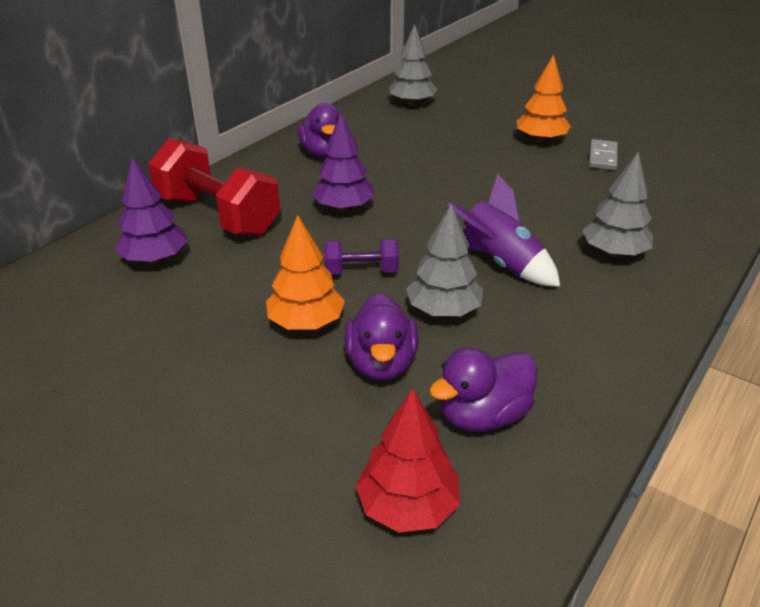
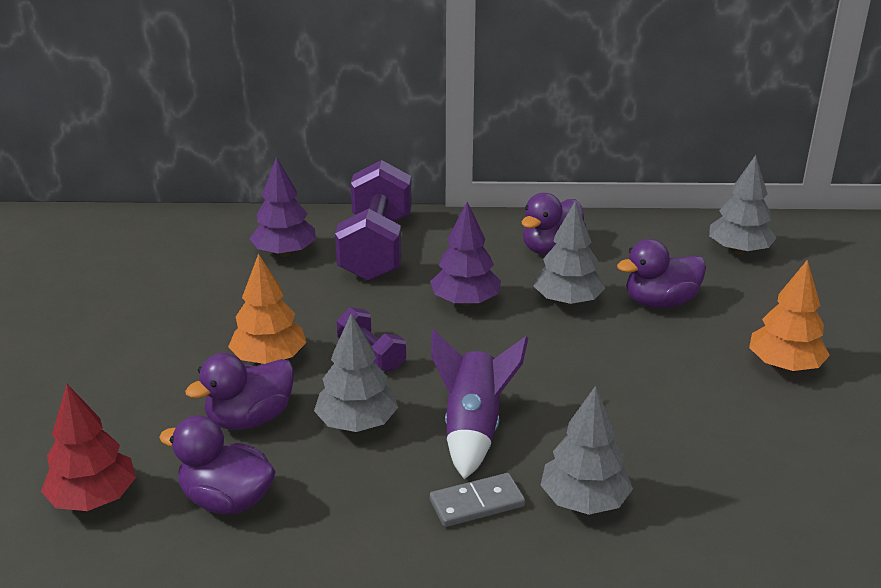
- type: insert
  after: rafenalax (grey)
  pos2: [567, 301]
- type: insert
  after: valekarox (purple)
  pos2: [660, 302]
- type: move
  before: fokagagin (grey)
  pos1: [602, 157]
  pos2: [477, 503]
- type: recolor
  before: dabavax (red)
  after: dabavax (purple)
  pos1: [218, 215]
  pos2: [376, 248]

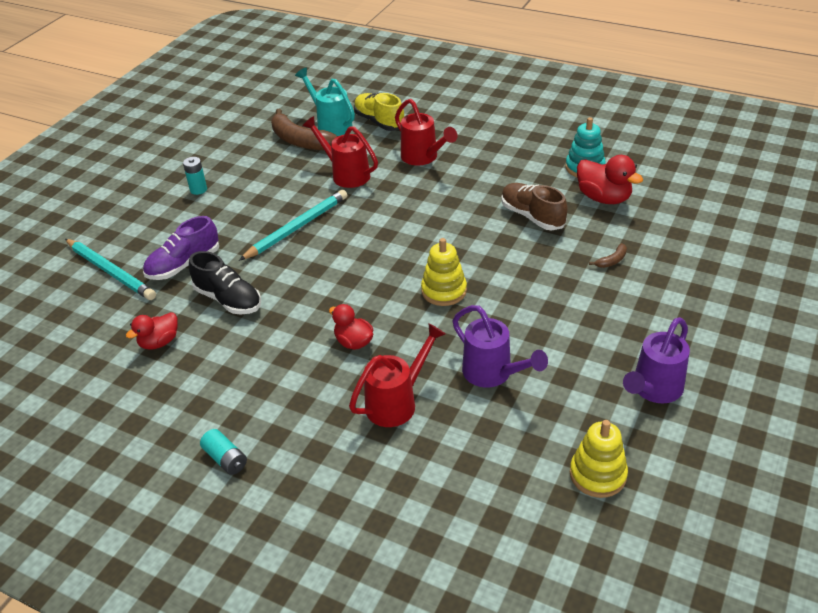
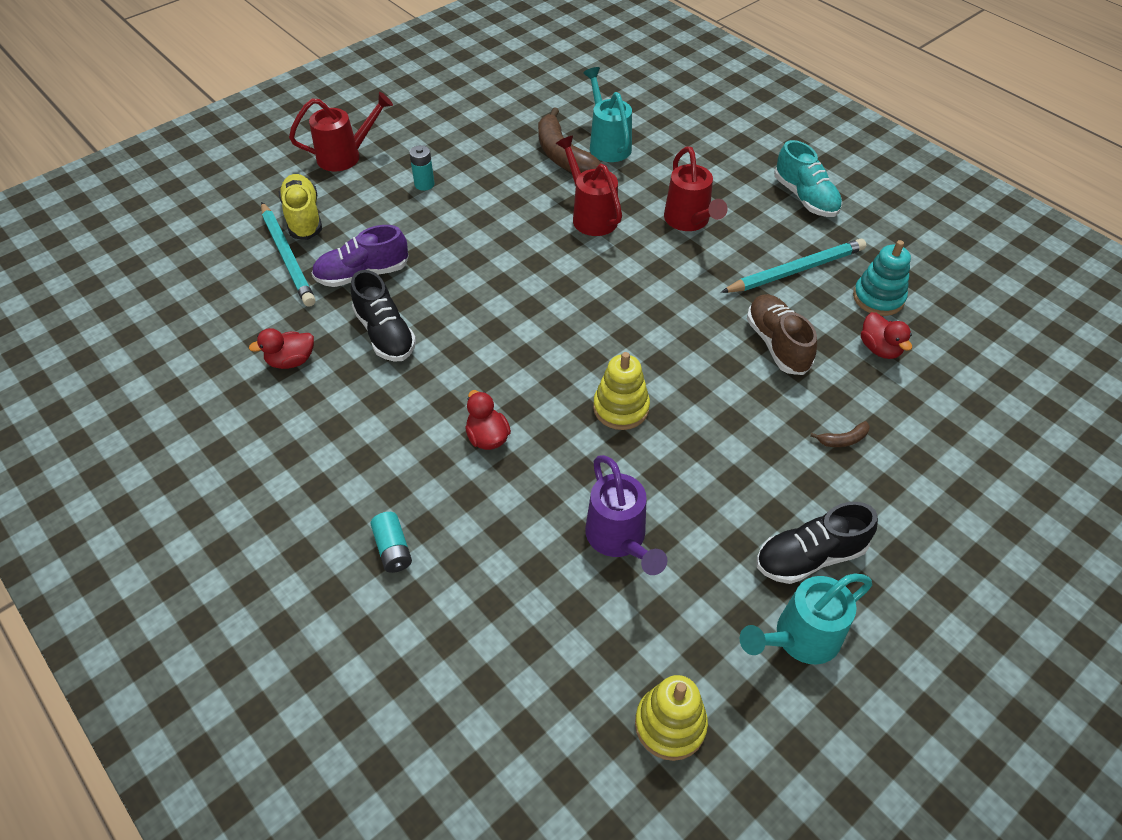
- type: insert
  after: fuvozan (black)
  pos2: [809, 556]
- type: insert
  after: fuvozan (turquoise)
  pos2: [805, 198]
- type: move
  before: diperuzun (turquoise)
  pos1: [225, 459]
  pos2: [393, 549]
- type: move
  before: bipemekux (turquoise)
  pos1: [297, 227]
  pos2: [795, 270]
- type: move
  before: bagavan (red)
  pos1: [396, 403]
  pos2: [345, 156]
- type: move
  before: fuvozan (yellow)
  pos1: [379, 122]
  pos2: [303, 217]
- type: recolor
  before: bagavan (purple)
  after: bagavan (turquoise)
  pos1: [654, 389]
  pos2: [800, 638]
- type: resize
  before: valekarox (red)
  pos1: [603, 198]
  pos2: [879, 348]
  scale: 0.65

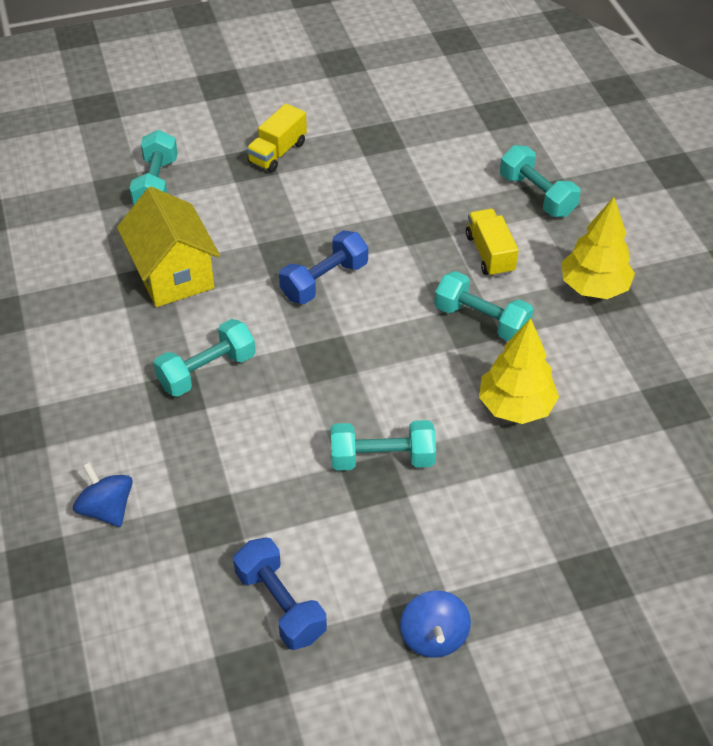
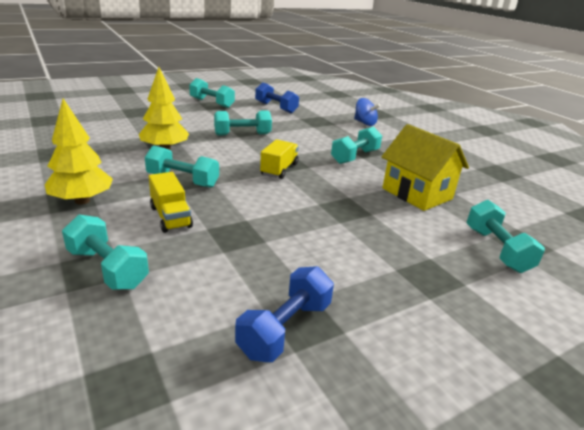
- type: move
  before: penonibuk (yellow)
  pos1: [277, 152]
  pos2: [279, 169]
- type: move
  before: dabavax (blue)
  pos1: [324, 281]
  pos2: [285, 329]
- type: replace
  before: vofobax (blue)
  after: dabavax (turquoise)
  pos1: [433, 637]
  pos2: [212, 103]

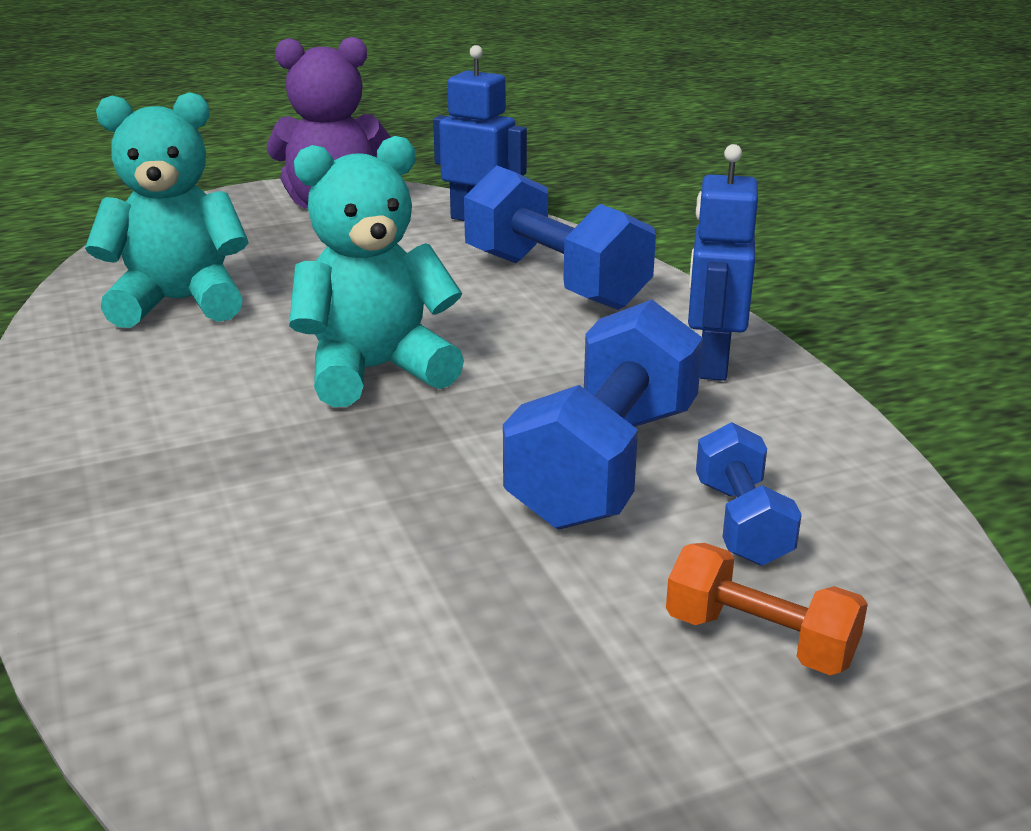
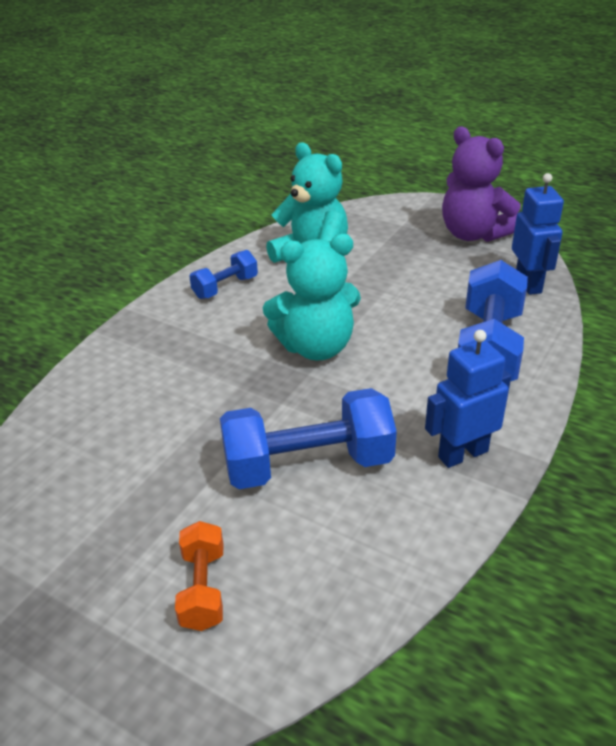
- type: move
  before: dabavax (blue)
  pos1: [741, 523]
  pos2: [225, 287]
- type: rotate
  before: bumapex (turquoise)
  pos1: [375, 371]
  pos2: [316, 347]
  turn: 135

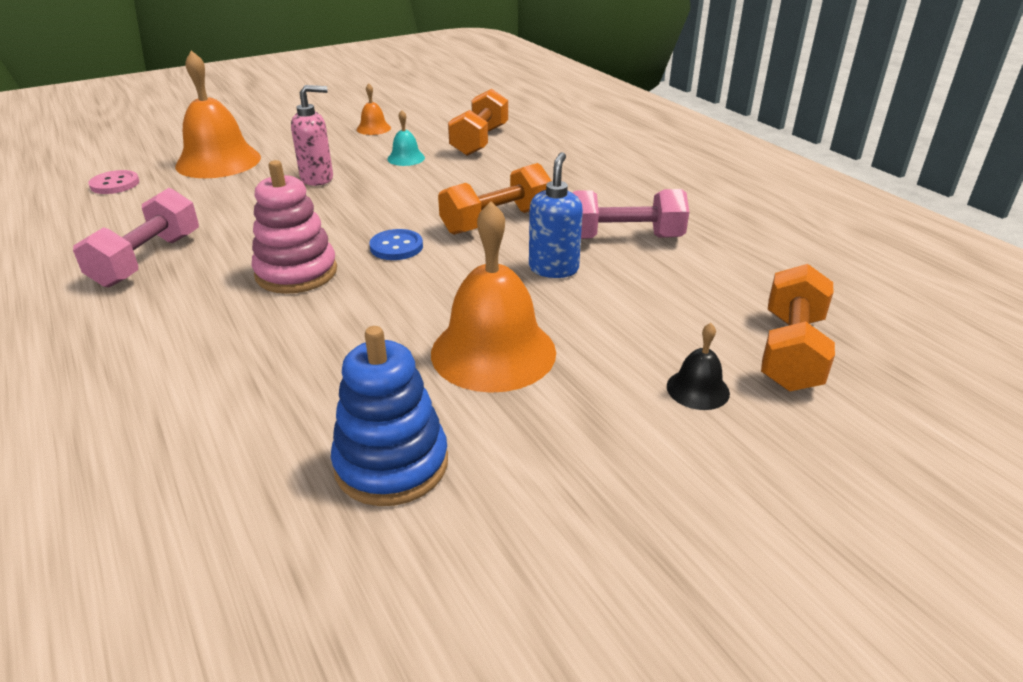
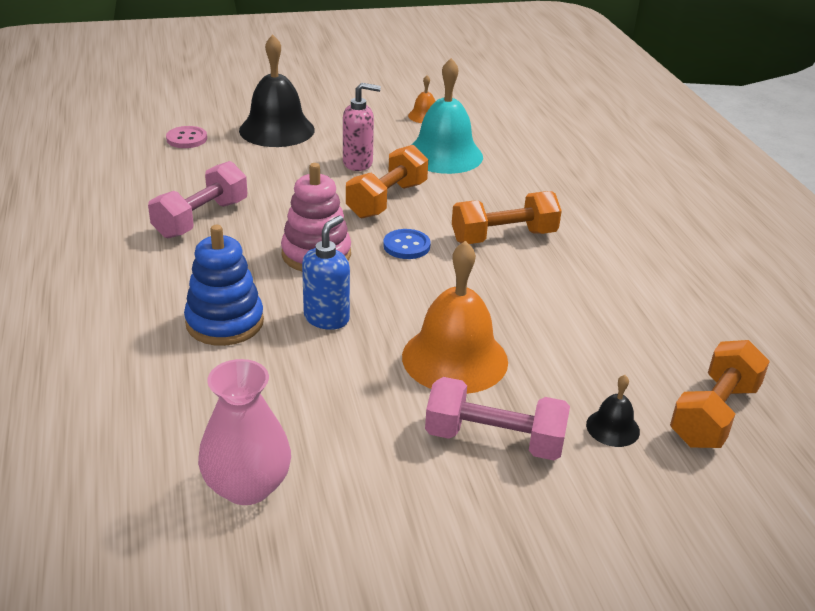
- type: insert
  after: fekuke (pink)
  pos2: [247, 486]
- type: move
  before: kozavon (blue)
  pos1: [391, 464]
  pos2: [225, 322]
- type: move
  before: dabavax (orange)
  pos1: [479, 141]
  pos2: [387, 200]
- type: move
  before: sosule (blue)
  pos1: [553, 269]
  pos2: [327, 318]
- type: move
  before: dabavax (pink)
  pos1: [623, 238]
  pos2: [494, 440]
- type: recolor
  before: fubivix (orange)
  after: fubivix (black)
  pos1: [218, 161]
  pos2: [277, 130]
- type: resize
  before: fubivix (turquoise)
  pos1: [406, 158]
  pos2: [444, 155]
  scale: 2.16

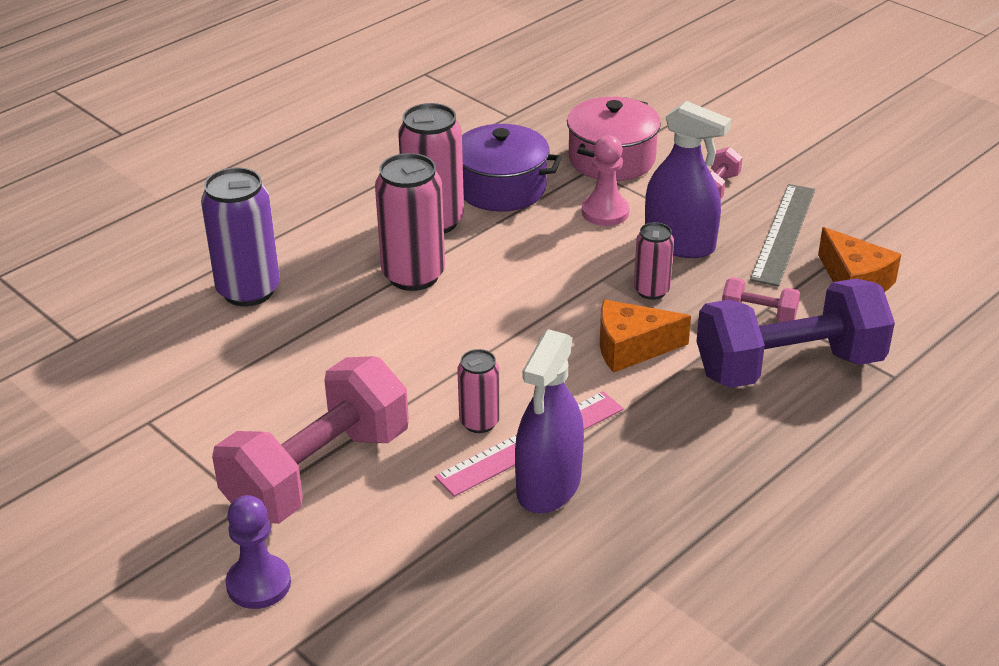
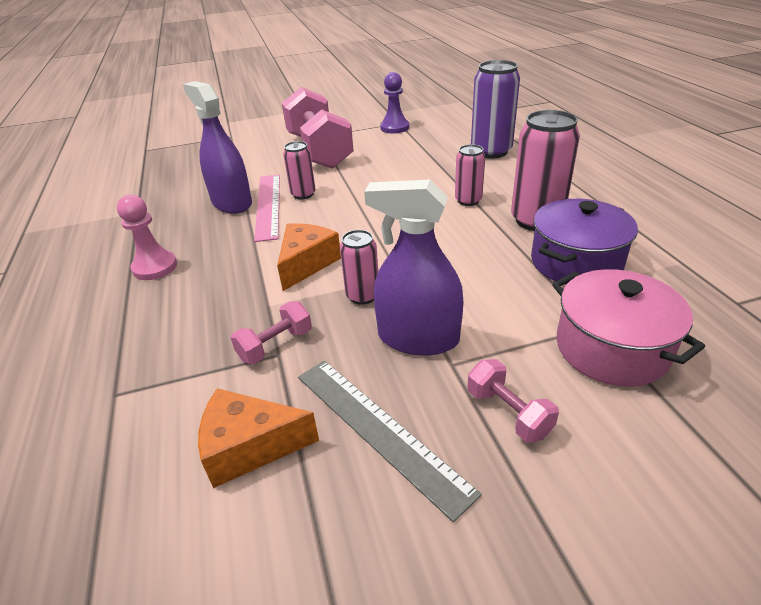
- type: delete
  before: dabavax (purple)
  pos1: [789, 367]
- type: move
  before: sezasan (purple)
  pos1: [258, 584]
  pos2: [394, 128]
- type: move
  before: sezasan (pink)
  pos1: [605, 212]
  pos2: [155, 267]
- type: rotate
  before: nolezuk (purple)
  pos1: [679, 243]
  pos2: [418, 338]
  turn: 45
- type: resize
  before: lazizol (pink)
  pos1: [413, 275]
  pos2: [468, 200]
  scale: 0.56

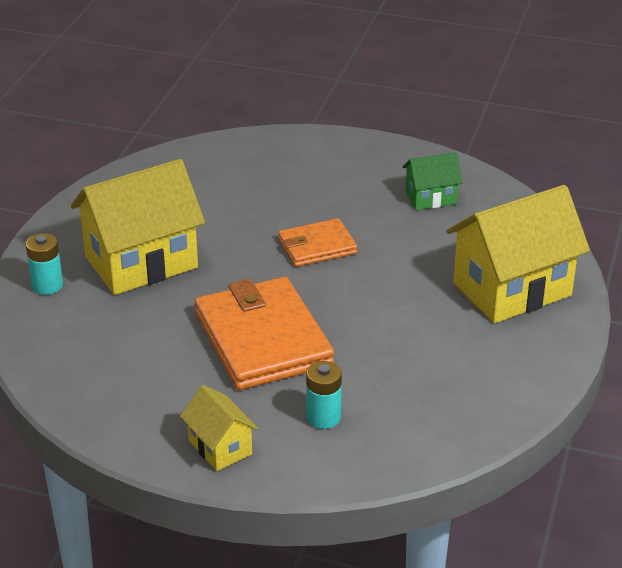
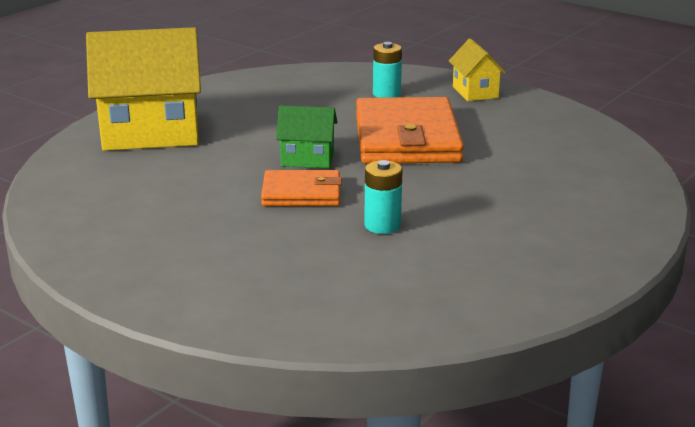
- type: delete
  before: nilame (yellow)
  pos1: [141, 262]
- type: move
  before: diperuzun (turquoise)
  pos1: [47, 285]
  pos2: [382, 225]
- type: move
  before: nilame (green)
  pos1: [430, 198]
  pos2: [307, 159]

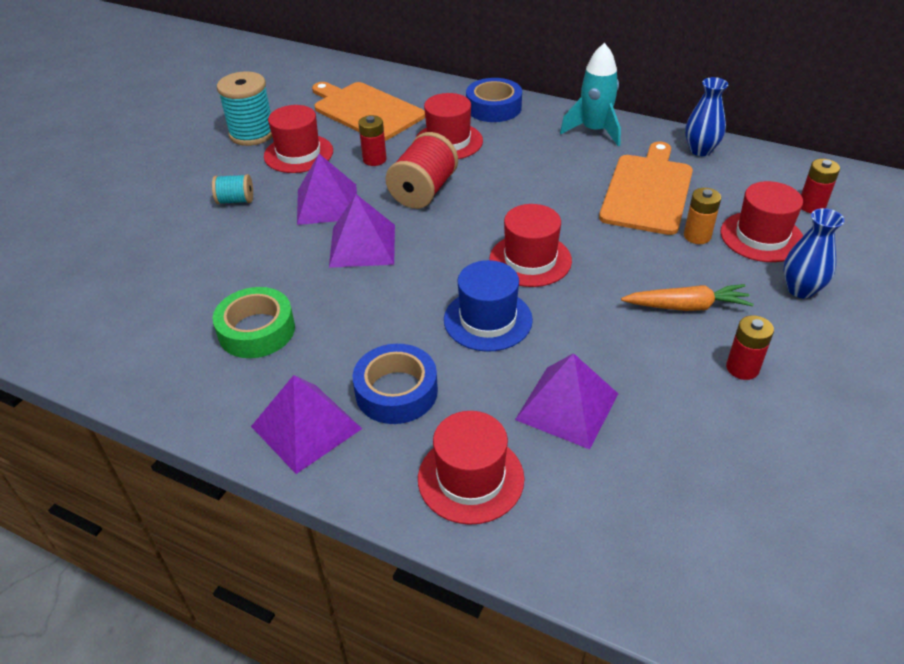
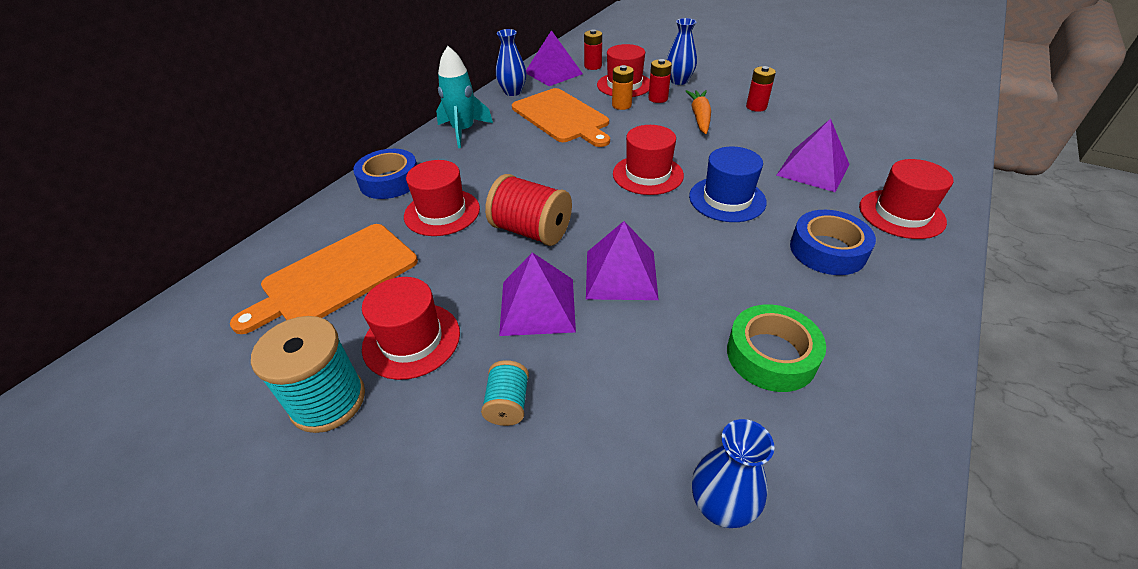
- type: insert
  after: fekuke (blue)
  pos2: [720, 506]
- type: move
  before: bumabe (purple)
  pos1: [306, 427]
  pos2: [553, 73]
- type: move
  before: diperuzun (red)
  pos1: [374, 159]
  pos2: [658, 98]
- type: rotate
  before: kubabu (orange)
  pos1: [647, 191]
  pos2: [562, 117]
  turn: -150

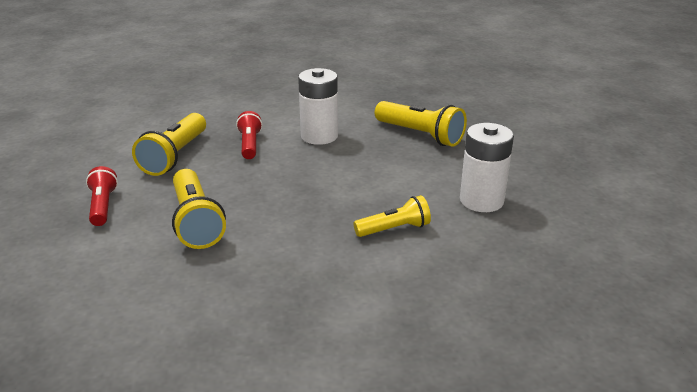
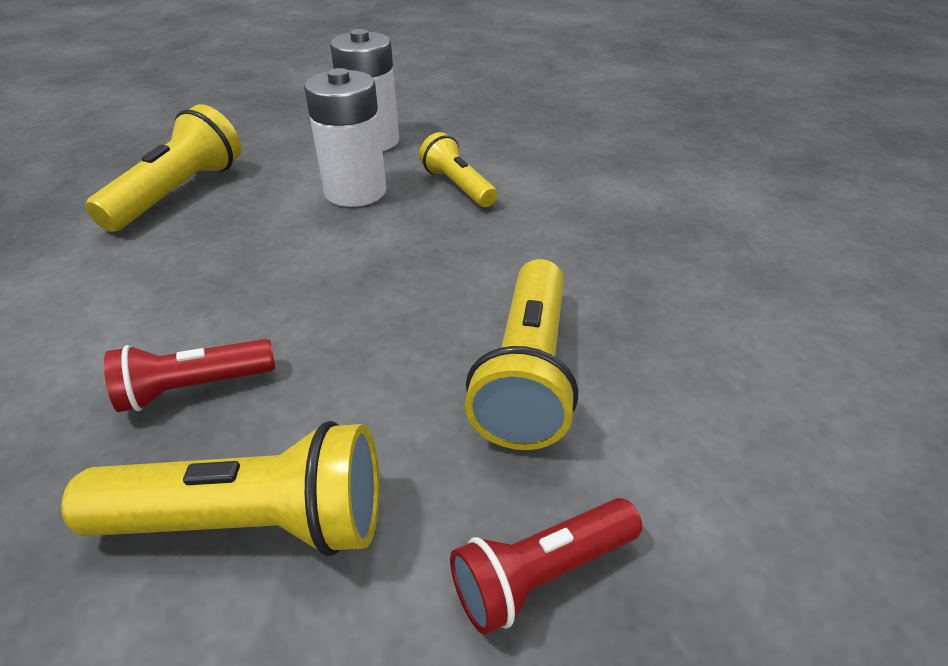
- type: move
  before: diperuzun (white)
  pos1: [319, 136]
  pos2: [355, 191]
- type: rotate
  before: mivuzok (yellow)
  pos1: [196, 222]
  pos2: [527, 373]
  turn: 135

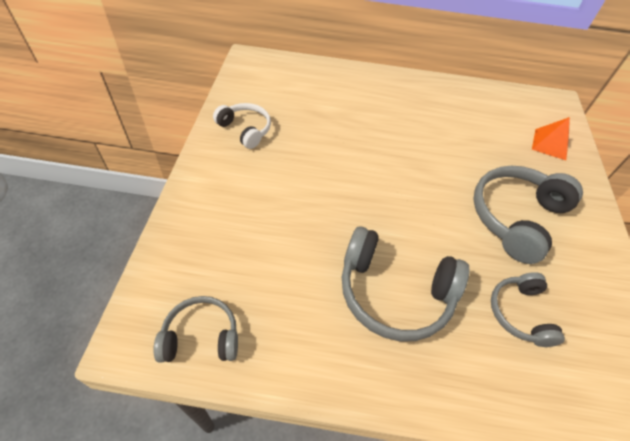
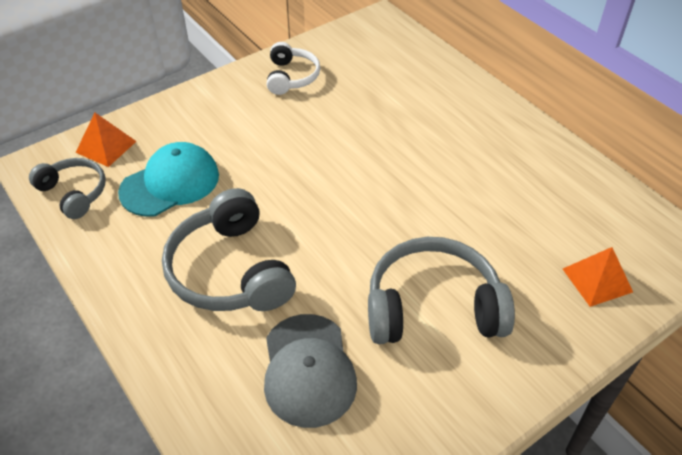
- type: insert
  after: bumabe (orange)
  pos2: [106, 146]
- type: insert
  after: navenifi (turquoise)
  pos2: [170, 183]
- type: replace
  before: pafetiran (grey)
  after: navenifi (grey)
  pos1: [520, 313]
  pos2: [308, 370]

